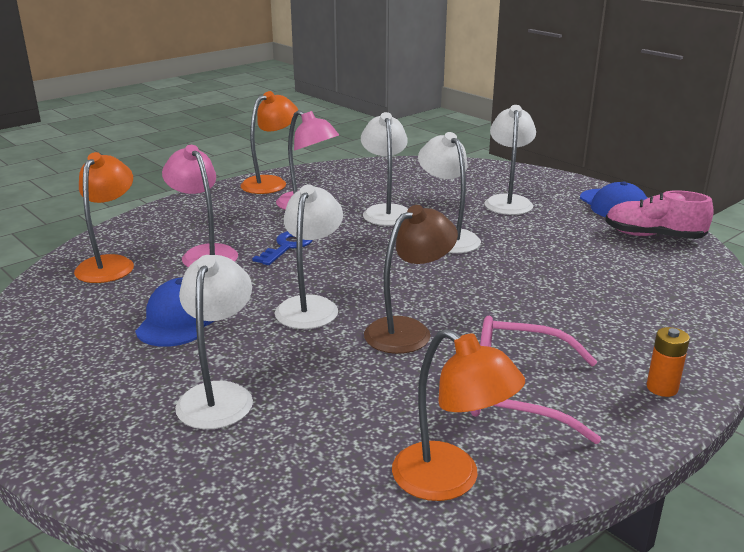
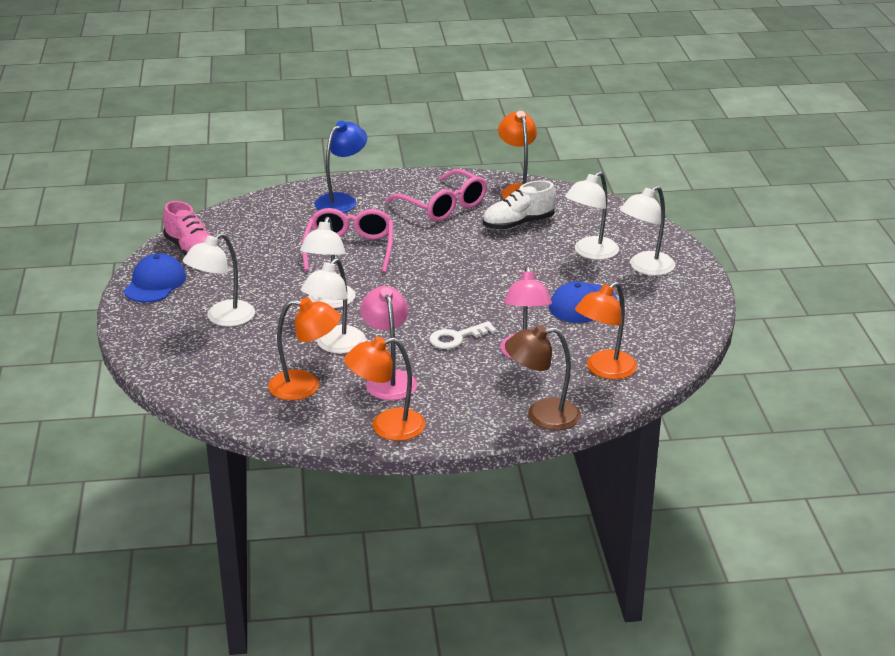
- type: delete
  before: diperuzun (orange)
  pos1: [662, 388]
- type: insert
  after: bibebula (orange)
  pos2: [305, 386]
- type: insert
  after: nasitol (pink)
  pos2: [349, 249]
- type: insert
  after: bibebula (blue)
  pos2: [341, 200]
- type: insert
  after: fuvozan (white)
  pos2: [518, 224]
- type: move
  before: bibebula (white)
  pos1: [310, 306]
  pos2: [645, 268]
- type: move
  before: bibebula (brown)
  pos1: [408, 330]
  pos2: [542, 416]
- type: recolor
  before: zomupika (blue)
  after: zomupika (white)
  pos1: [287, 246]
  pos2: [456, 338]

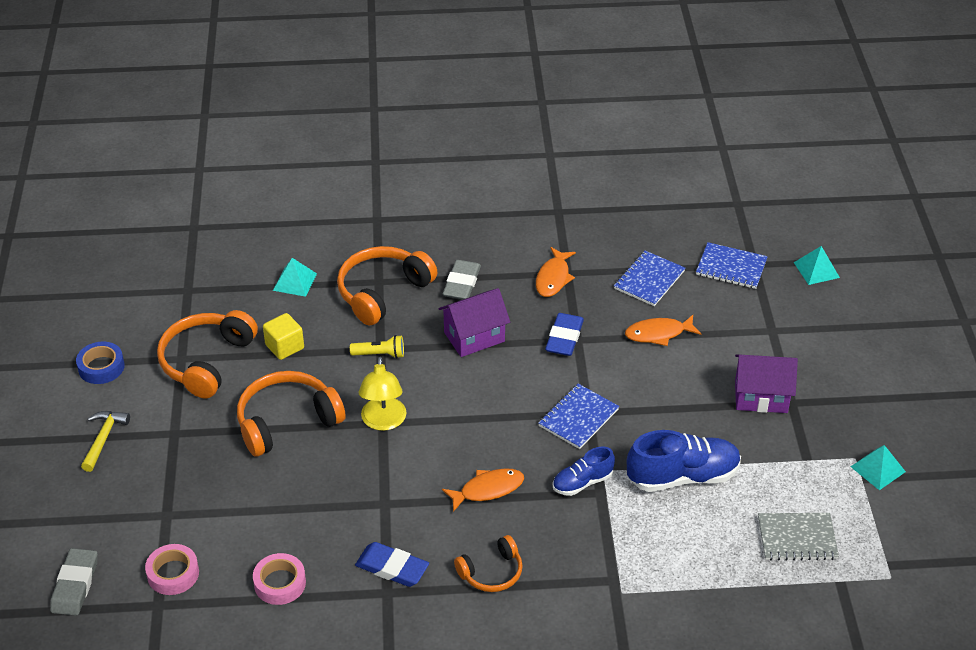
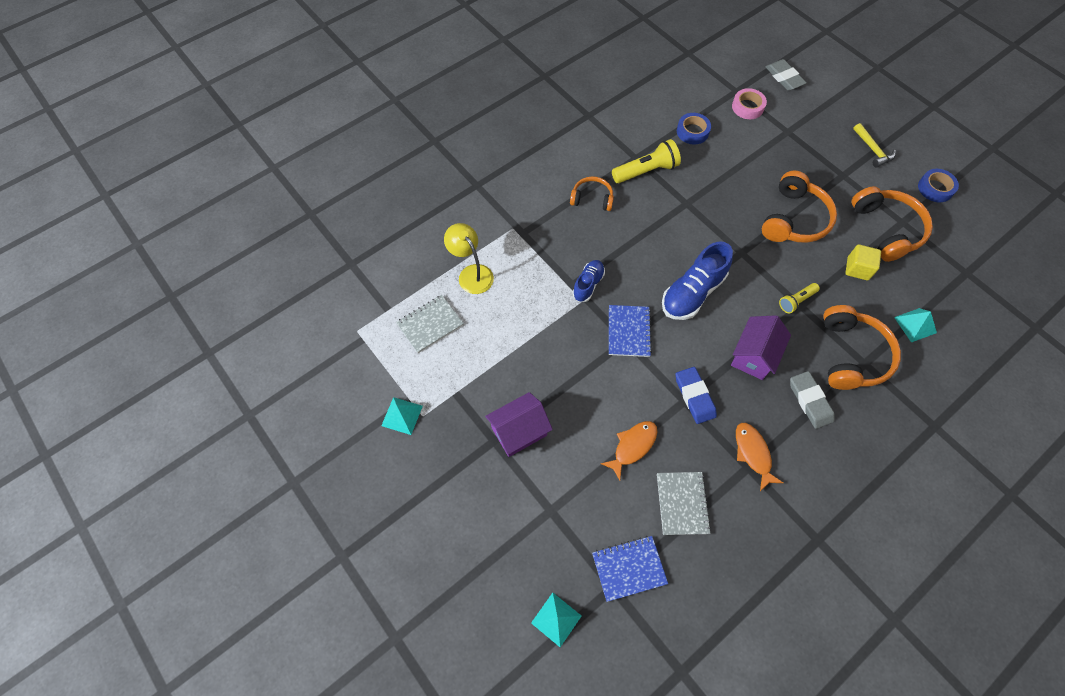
- type: delete
  before: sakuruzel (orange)
  pos1: [488, 489]
- type: move
  before: bibebula (yellow)
  pos1: [383, 422]
  pos2: [471, 273]
- type: move
  before: fuvozan (blue)
  pos1: [682, 476]
  pos2: [692, 293]
- type: replace
  before: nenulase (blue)
  after: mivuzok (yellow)
  pos1: [392, 567]
  pos2: [646, 171]
- type: recolor
  before: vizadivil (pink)
  after: vizadivil (blue)
  pos1: [280, 583]
  pos2: [692, 132]
- type: recolor
  before: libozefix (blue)
  after: libozefix (grey)
  pos1: [649, 280]
  pos2: [682, 503]
- type: rotate
  before: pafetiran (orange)
  pos1: [492, 572]
  pos2: [592, 198]
  turn: 75

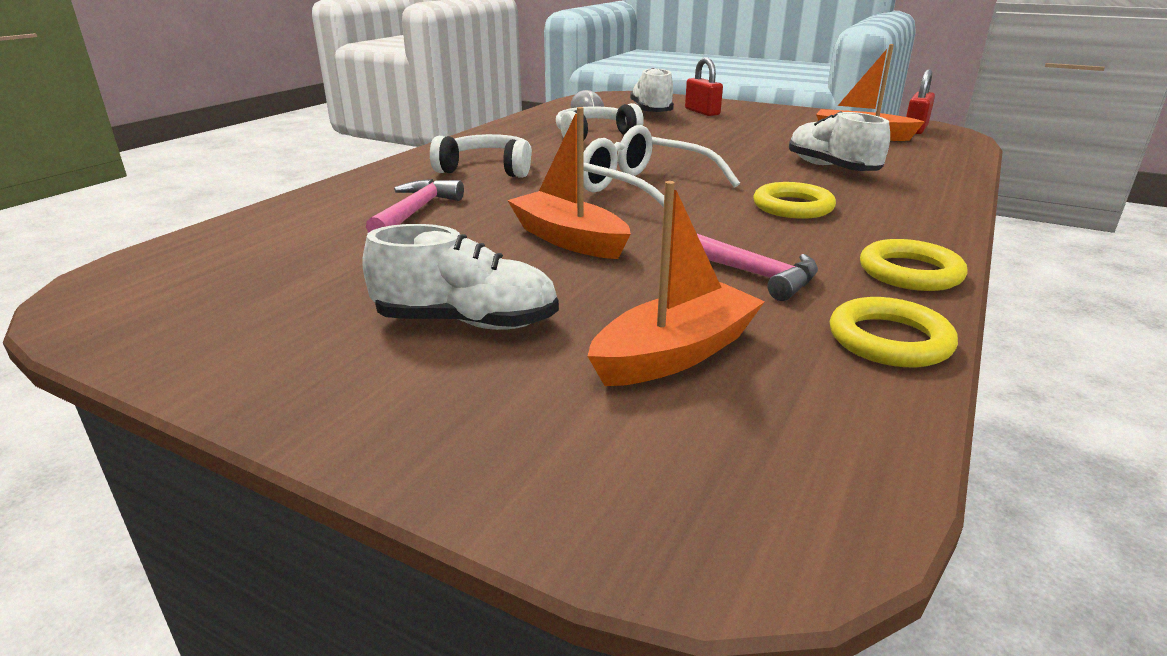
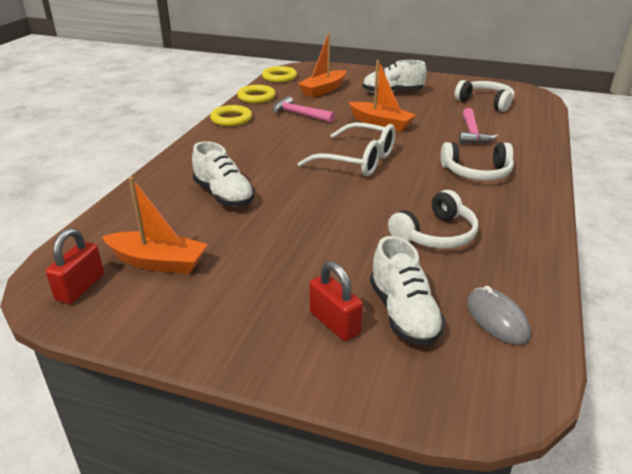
- type: insert
  after: pafetiran (white)
  pos2: [485, 102]
- type: move
  before: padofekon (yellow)
  pos1: [793, 207]
  pos2: [279, 77]

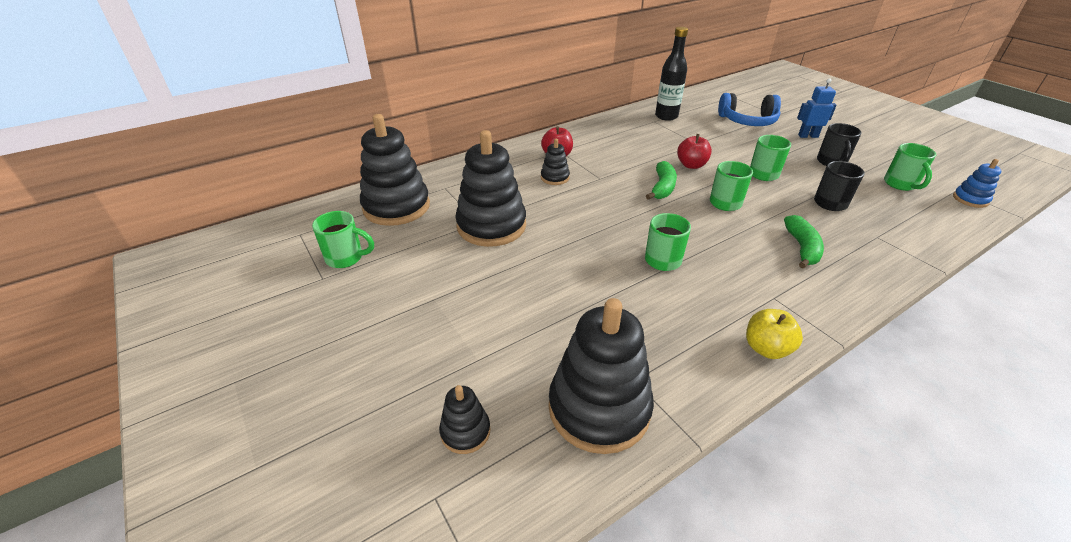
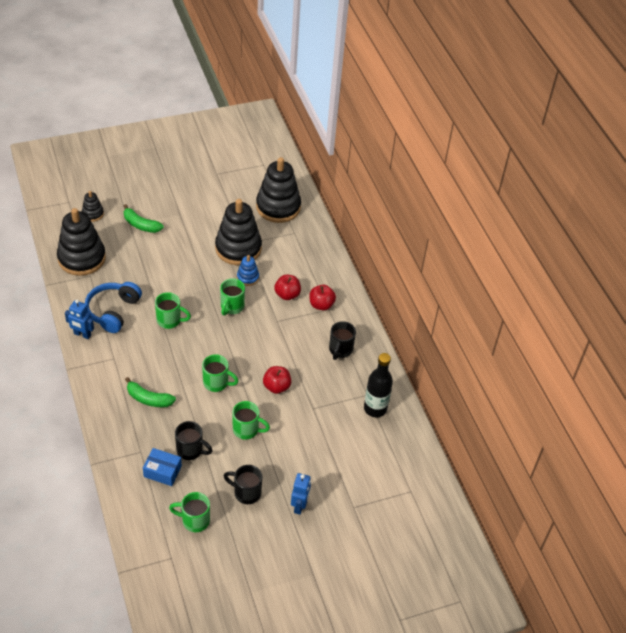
- type: insert
  after: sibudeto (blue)
  pos2: [162, 471]
- type: insert
  after: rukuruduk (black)
  pos2: [340, 350]
- type: move
  before: rukuruduk (green)
  pos1: [346, 258]
  pos2: [231, 307]
- type: move
  before: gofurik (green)
  pos1: [662, 187]
  pos2: [141, 225]
- type: move
  before: pafetiran (blue)
  pos1: [747, 121]
  pos2: [113, 311]
- type: move
  before: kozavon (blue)
  pos1: [970, 199]
  pos2: [248, 277]
- type: replace
  before: kozavon (black)
  after: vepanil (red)
  pos1: [555, 178]
  pos2: [287, 294]
- type: replace
  before: vepanil (yellow)
  after: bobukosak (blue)
  pos1: [766, 348]
  pos2: [82, 334]

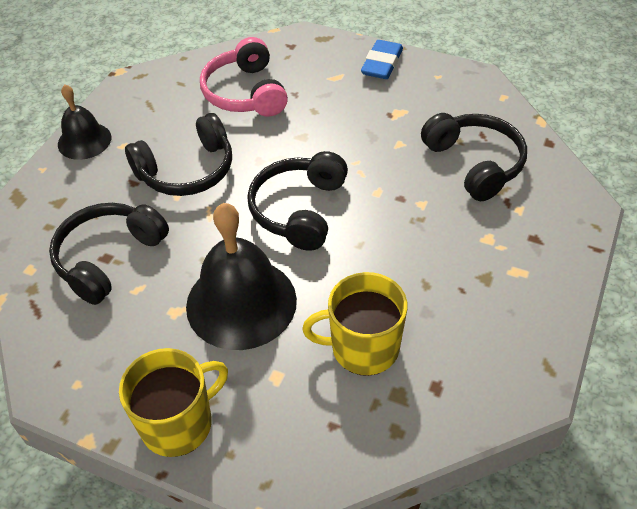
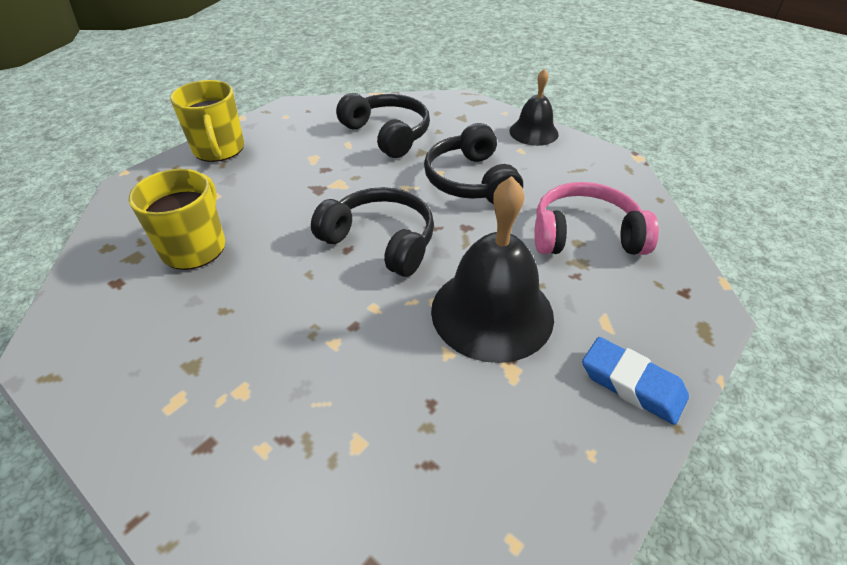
- type: delete
  before: pafetiran (black)
  pos1: [475, 163]
- type: move
  before: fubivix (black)
  pos1: [241, 302]
  pos2: [492, 312]

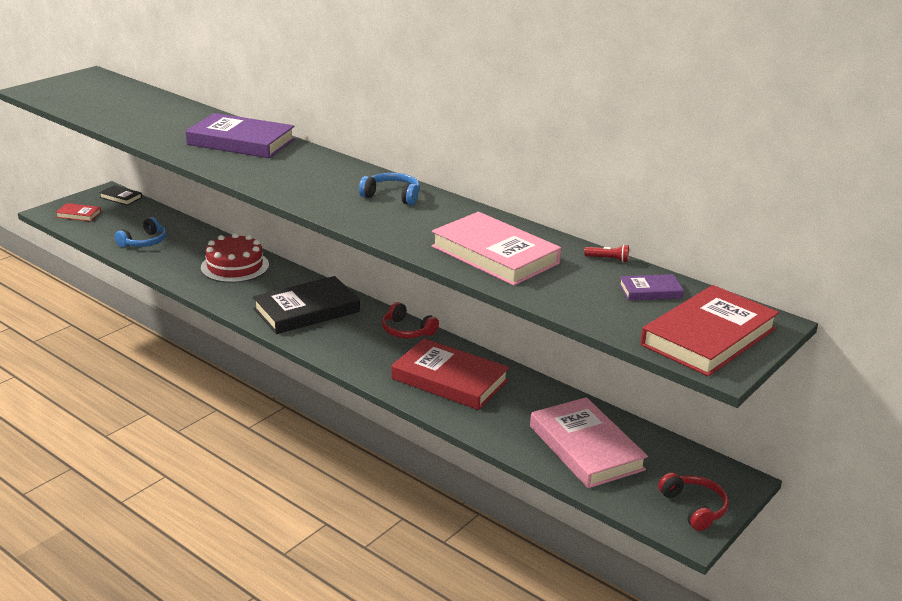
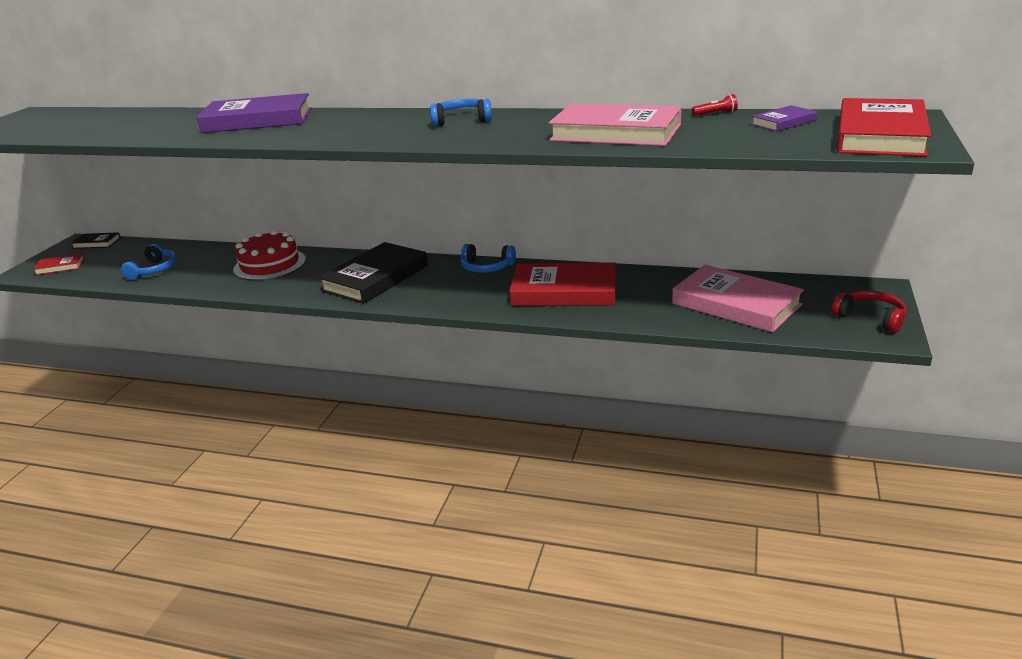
- type: recolor
  before: pafetiran (red)
  after: pafetiran (blue)
  pos1: [406, 331]
  pos2: [486, 267]

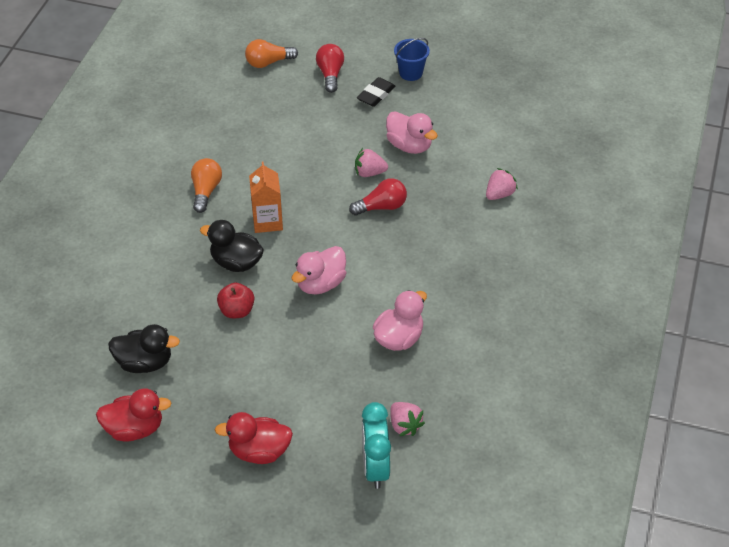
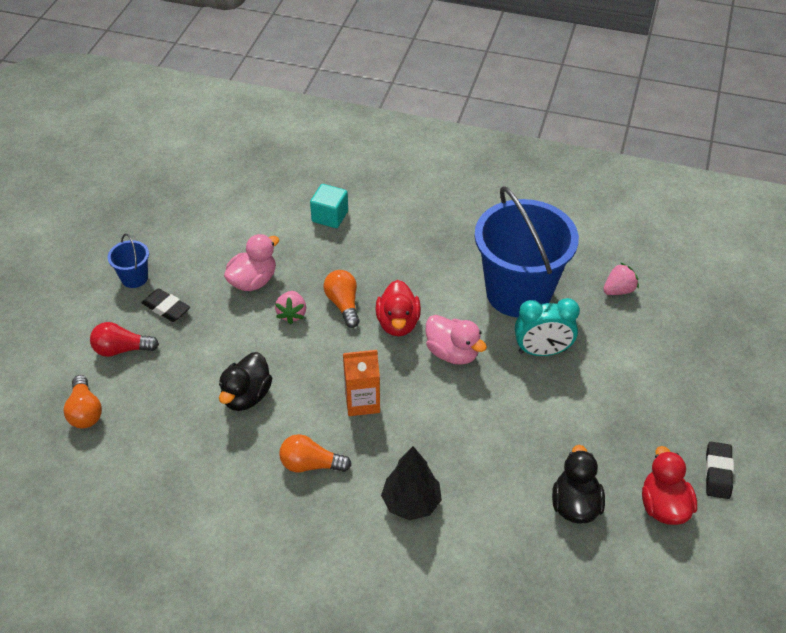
- type: delete
  before: vepanil (red)
  pos1: [237, 311]
- type: insert
  after: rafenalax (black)
  pos2: [411, 503]
- type: insert
  after: nenulase (black)
  pos2: [717, 473]
- type: move
  before: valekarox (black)
  pos1: [236, 262]
  pos2: [246, 396]
- type: move
  before: valekarox (red)
  pos1: [259, 451]
  pos2: [398, 323]
- type: move
  before: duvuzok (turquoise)
  pos1: [375, 467]
  pos2: [542, 351]
- type: replace
  before: valekarox (pink)
  after: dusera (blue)
  pos1: [399, 338]
  pos2: [518, 293]
- type: replace
  before: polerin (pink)
  after: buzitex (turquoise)
  pos1: [499, 194]
  pos2: [330, 216]
- type: recolor
  before: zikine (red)
  after: zikine (orange)
  pos1: [381, 207]
  pos2: [343, 304]

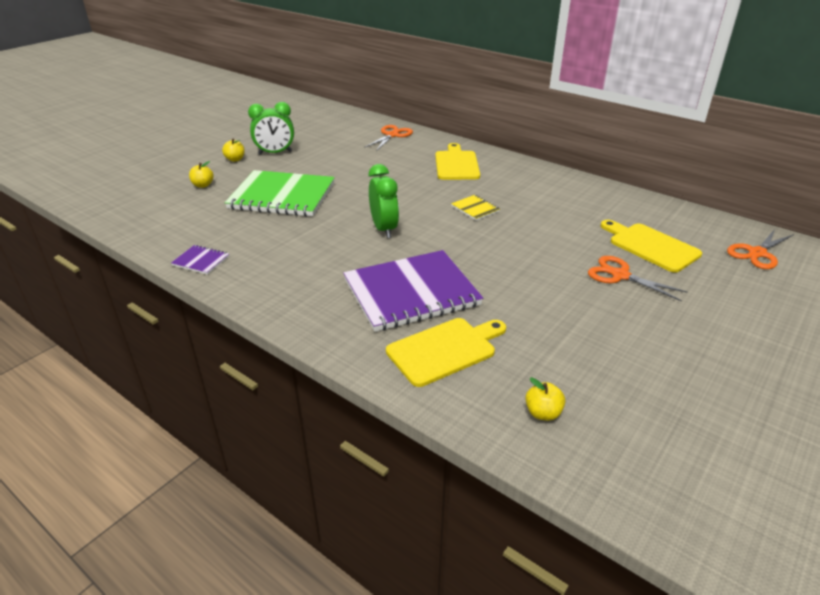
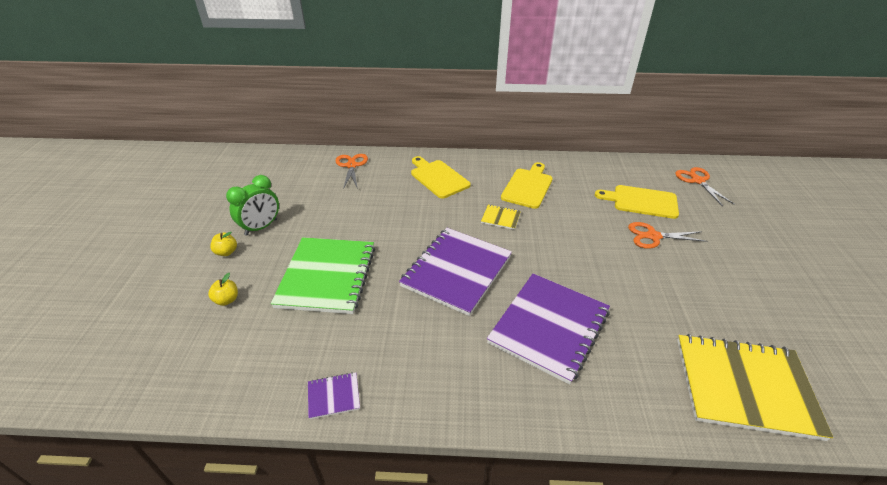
- type: move
  before: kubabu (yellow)
  pos1: [445, 350]
  pos2: [528, 186]
- type: replace
  before: duvuzok (green)
  after: libozefix (purple)
  pos1: [384, 229]
  pos2: [457, 271]
- type: replace
  before: vepanil (yellow)
  after: libozefix (yellow)
  pos1: [543, 413]
  pos2: [744, 387]
- type: rotate
  before: libozefix (green)
  pos1: [282, 196]
  pos2: [327, 276]
  turn: -60
- type: rotate
  before: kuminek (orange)
  pos1: [757, 253]
  pos2: [697, 181]
  turn: 150

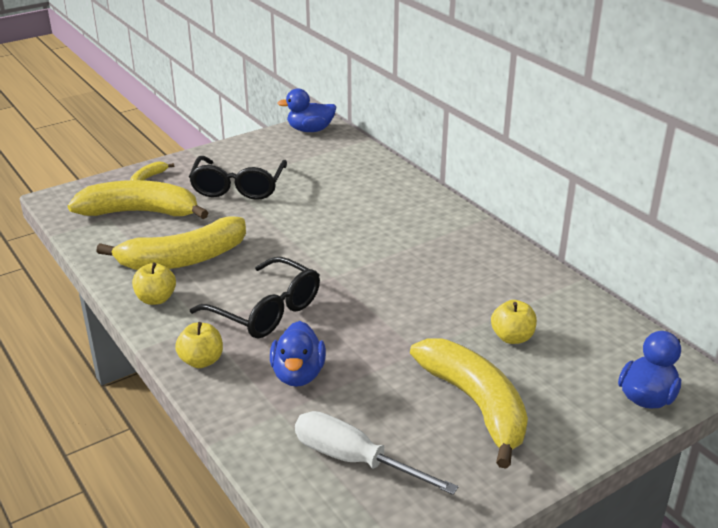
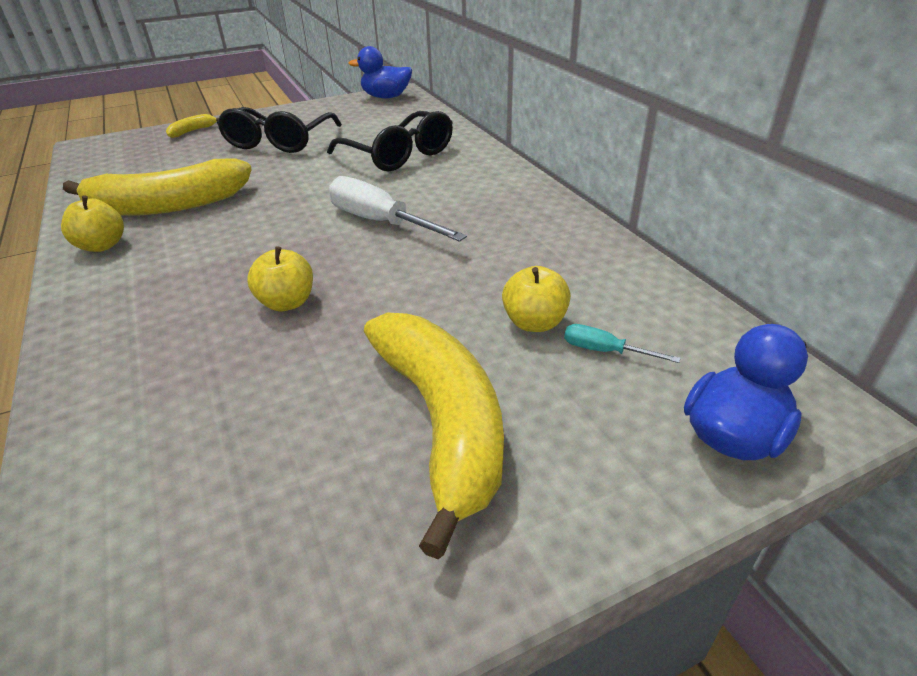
- type: delete
  before: gofurik (yellow)
  pos1: [140, 212]
- type: delete
  before: valekarox (blue)
  pos1: [298, 374]
- type: insert
  after: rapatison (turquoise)
  pos2: [604, 351]
- type: move
  before: vepanil (yellow)
  pos1: [201, 361]
  pos2: [287, 303]
- type: move
  before: nasitol (black)
  pos1: [266, 311]
  pos2: [399, 155]
- type: move
  before: rapatison (white)
  pos1: [354, 460]
  pos2: [380, 222]

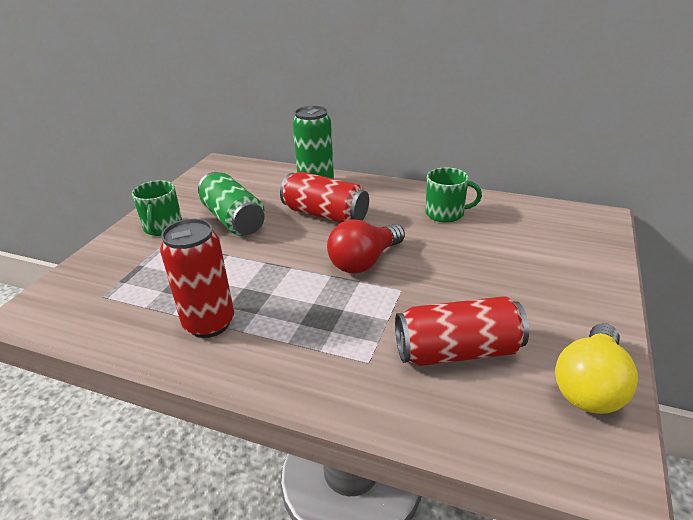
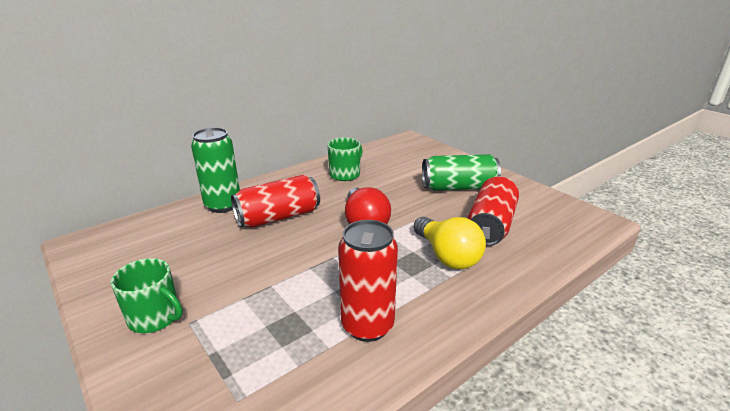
- type: move
  before: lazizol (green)
  pos1: [233, 219]
  pos2: [458, 187]
- type: move
  before: zikine (yellow)
  pos1: [590, 385]
  pos2: [447, 256]

